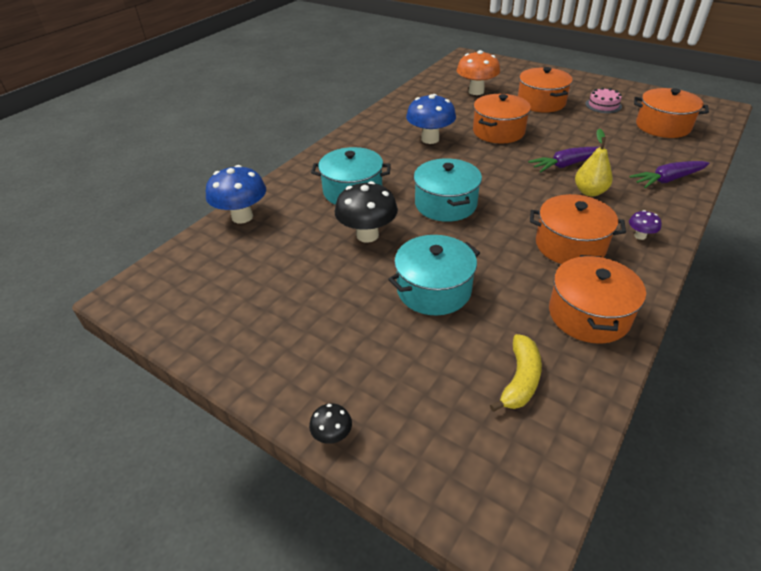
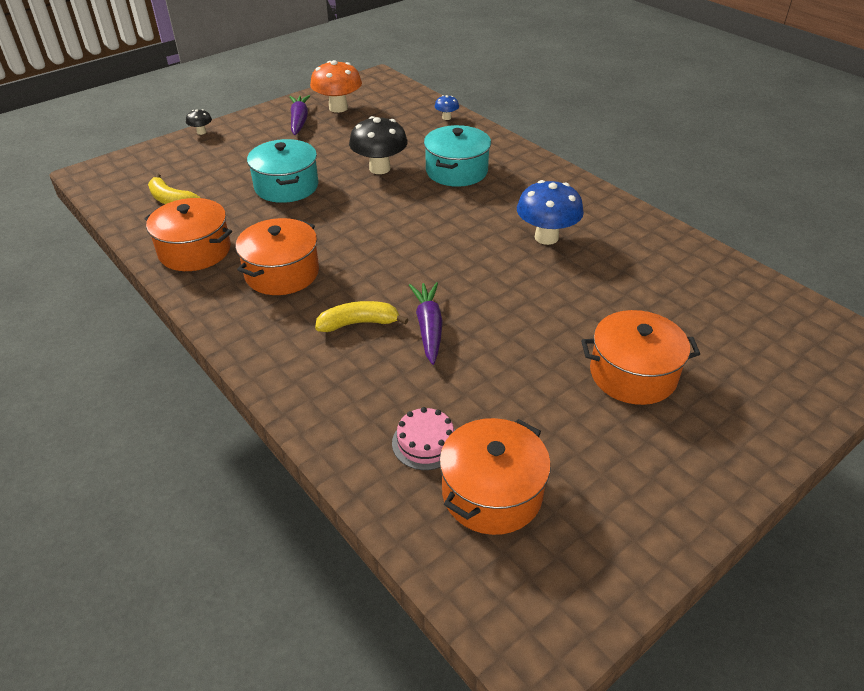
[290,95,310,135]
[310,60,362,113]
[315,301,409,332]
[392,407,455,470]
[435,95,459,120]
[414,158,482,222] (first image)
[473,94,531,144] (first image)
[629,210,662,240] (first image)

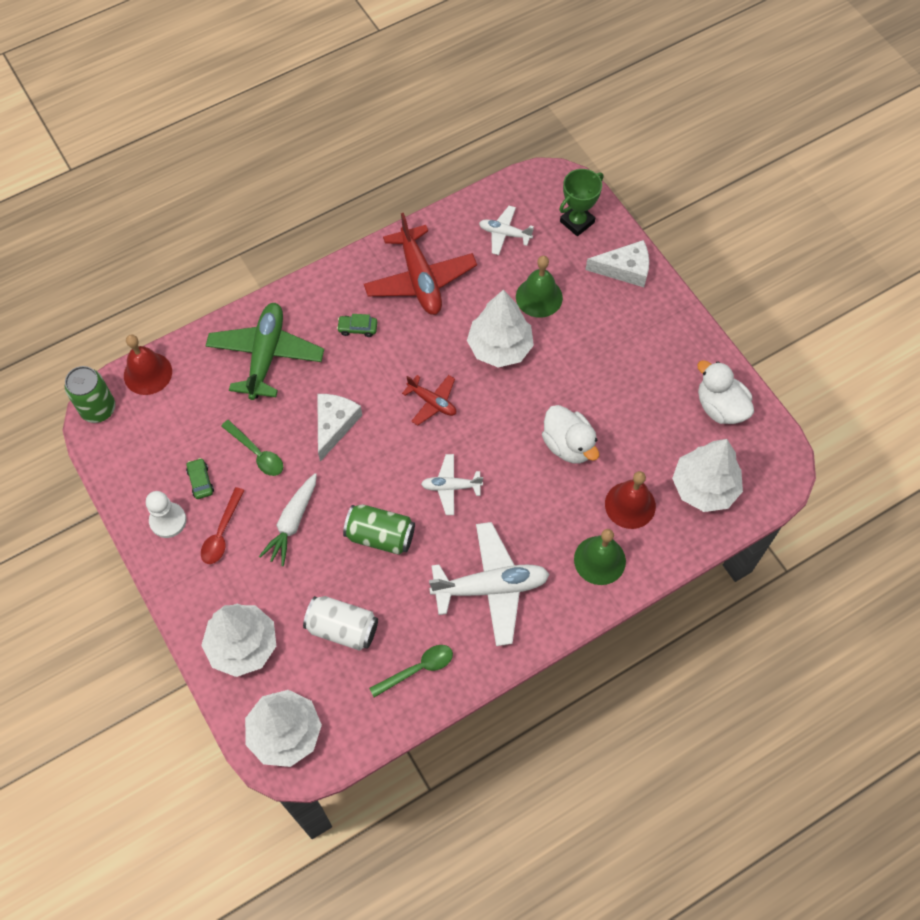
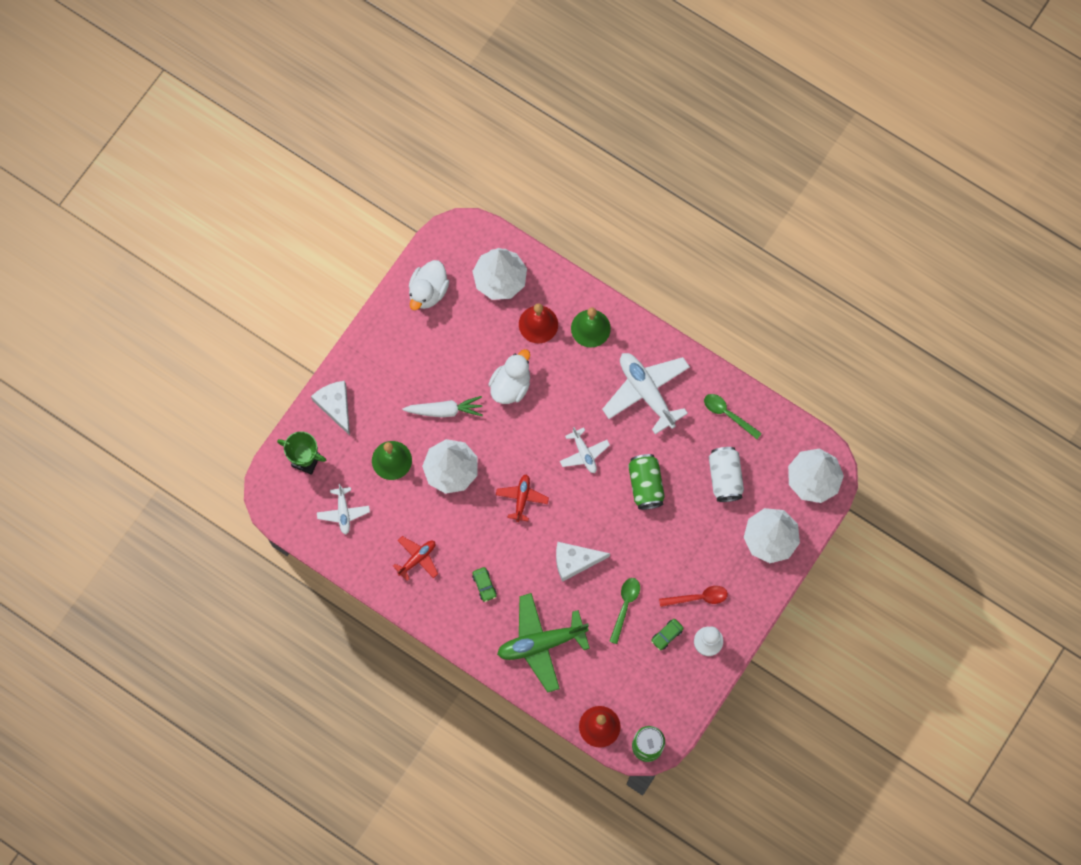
[393,536,438,581]
[402,396,483,418]

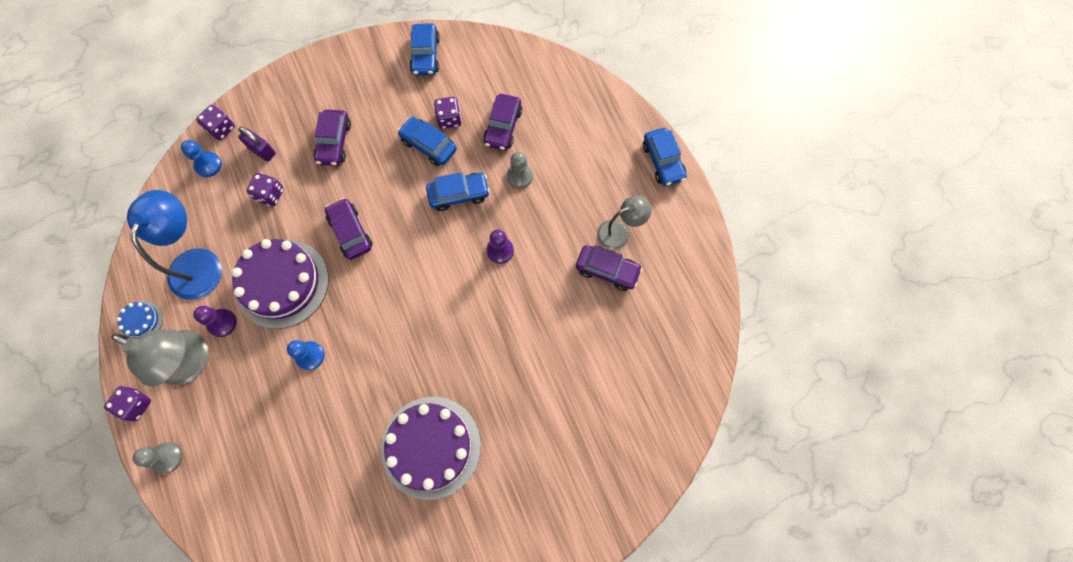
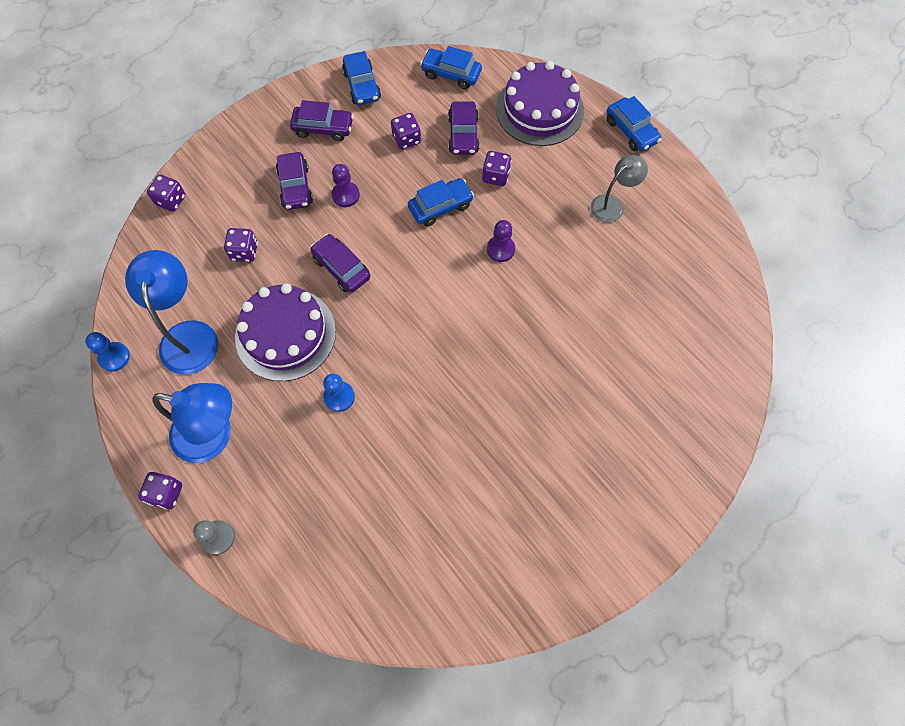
[85,332,130,372]
[152,383,232,463]
[290,100,354,141]
[332,164,360,207]
[420,46,482,89]
[482,151,512,186]
[496,61,584,146]
[117,301,163,338] (first image)
[238,127,276,162] (first image)

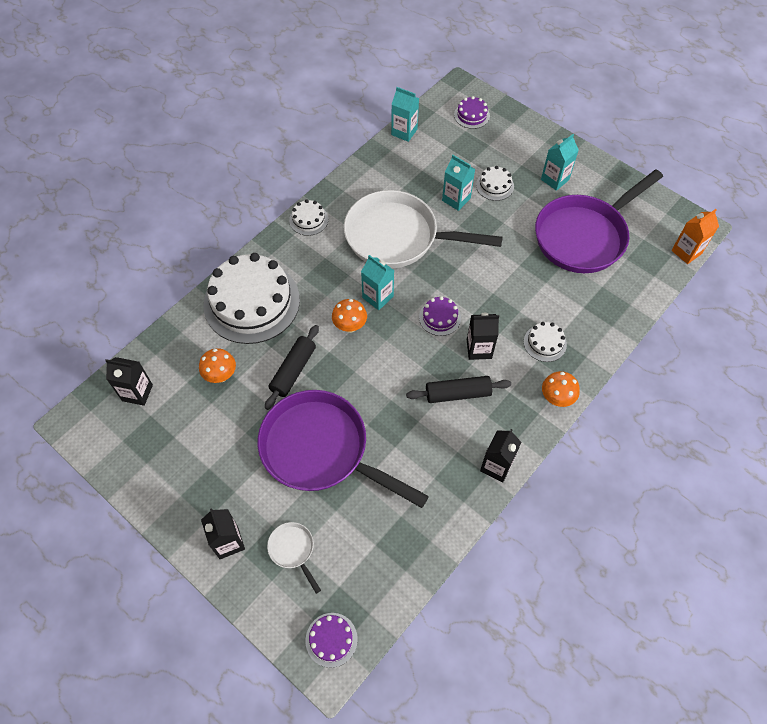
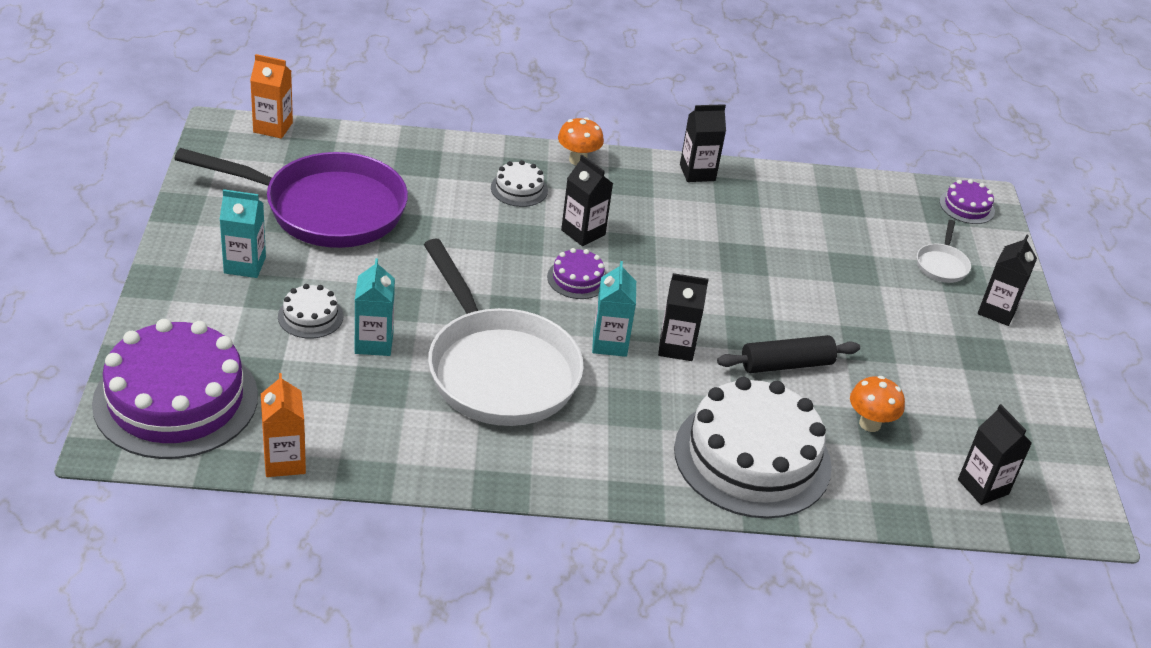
[92,319,258,459]
[261,373,306,477]
[658,273,709,361]
[257,390,429,508] (first image)
[289,199,328,236] (first image)
[406,376,511,403] (first image)

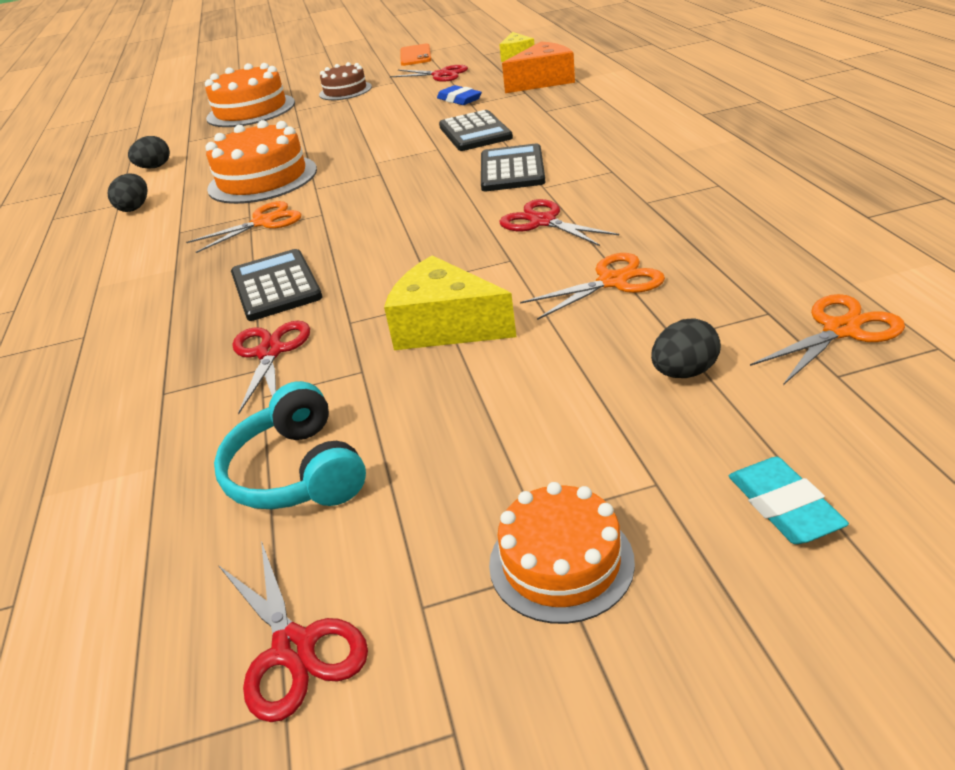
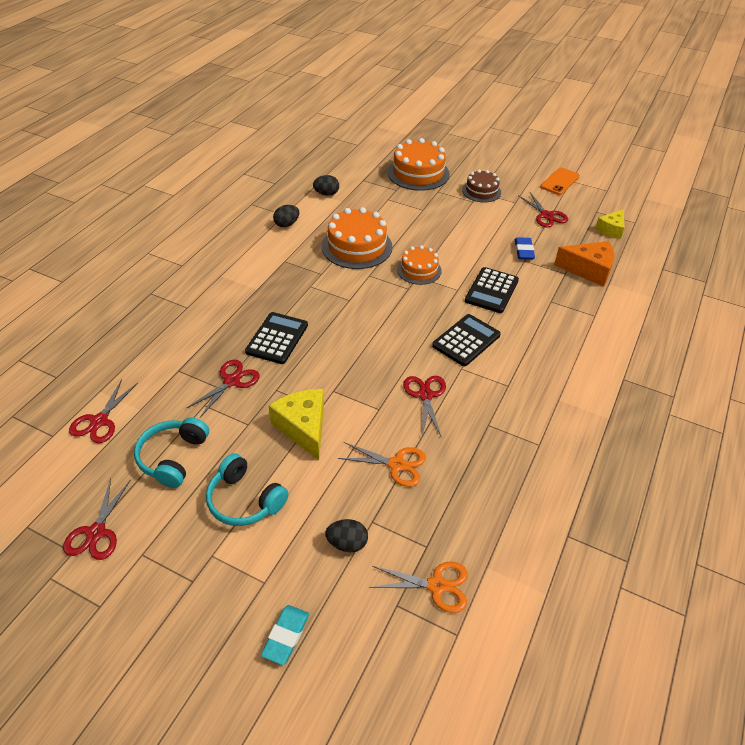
[69,379,138,443]
[206,453,289,526]
[397,245,442,285]
[186,201,301,253] (first image)

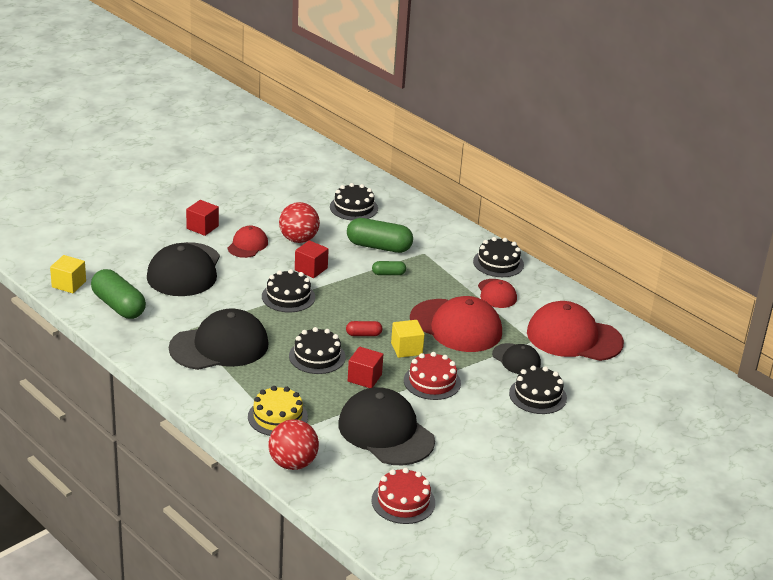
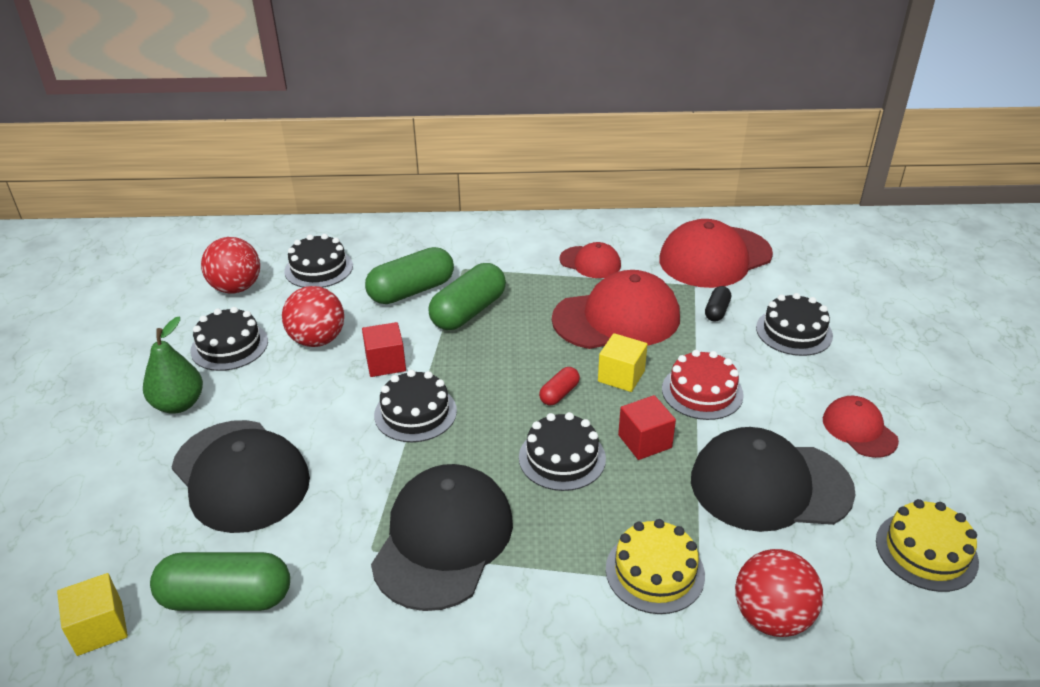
[143,317,203,414]
[190,307,268,371]
[201,237,260,294]
[428,263,506,330]
[705,286,731,322]
[823,396,899,458]
[876,499,979,592]

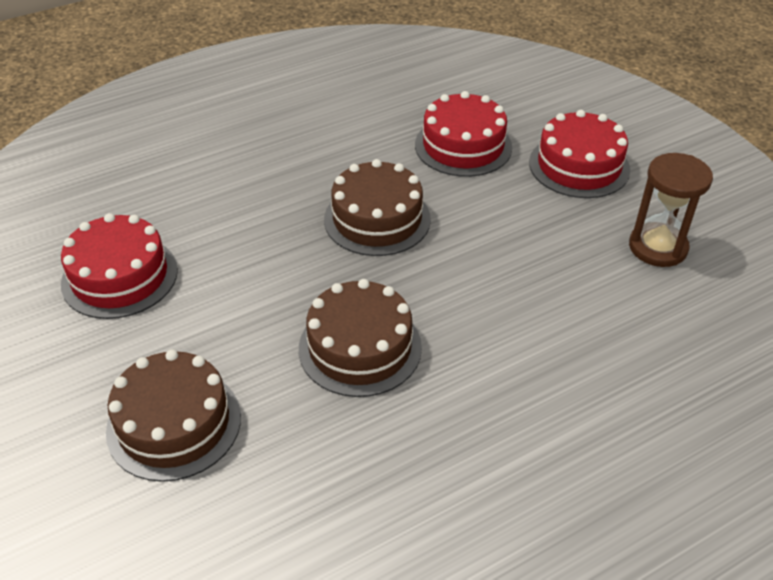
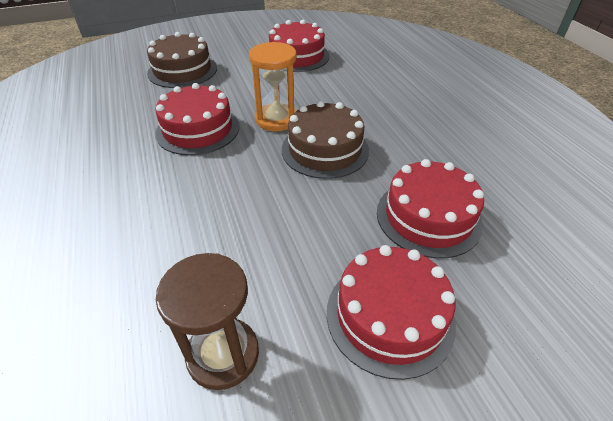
[155,83,239,155]
[249,42,297,131]

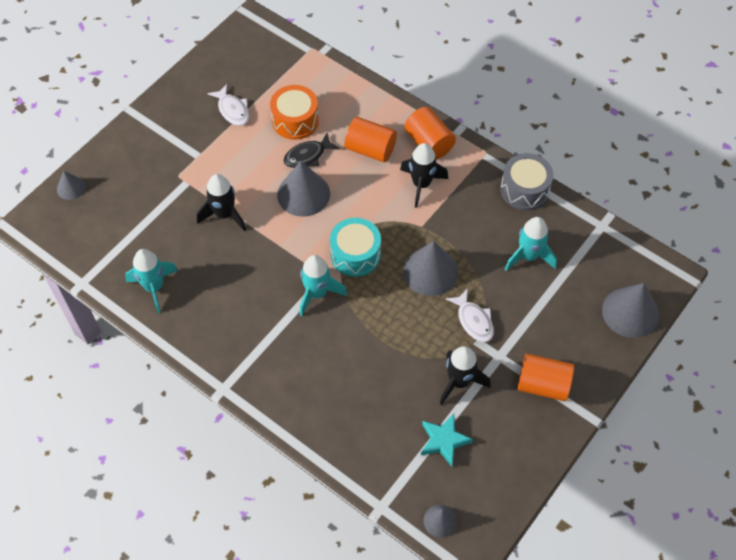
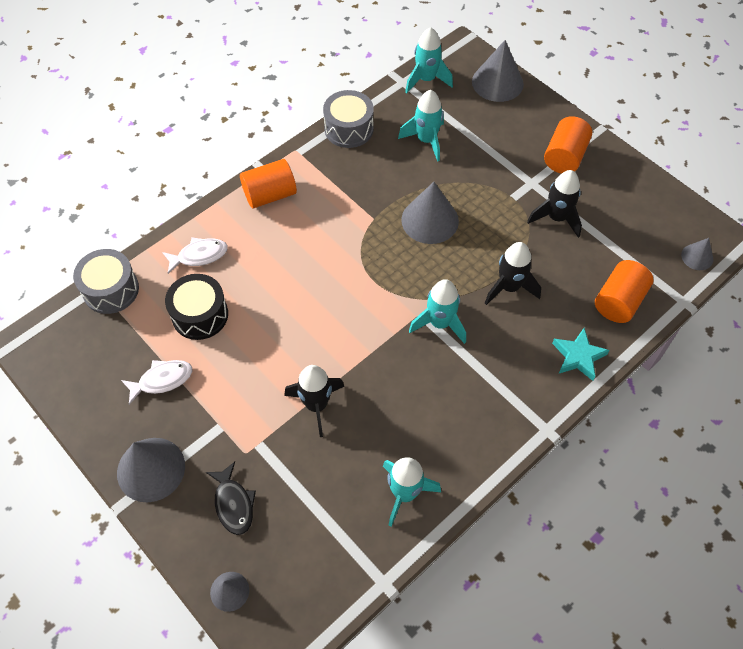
[73,249,139,314]
[117,438,185,502]
[162,237,228,274]
[165,274,228,340]
[206,462,256,535]
[405,27,453,93]
[485,242,541,305]
[552,328,610,381]
[595,260,654,323]
[330,218,381,277] (first image)

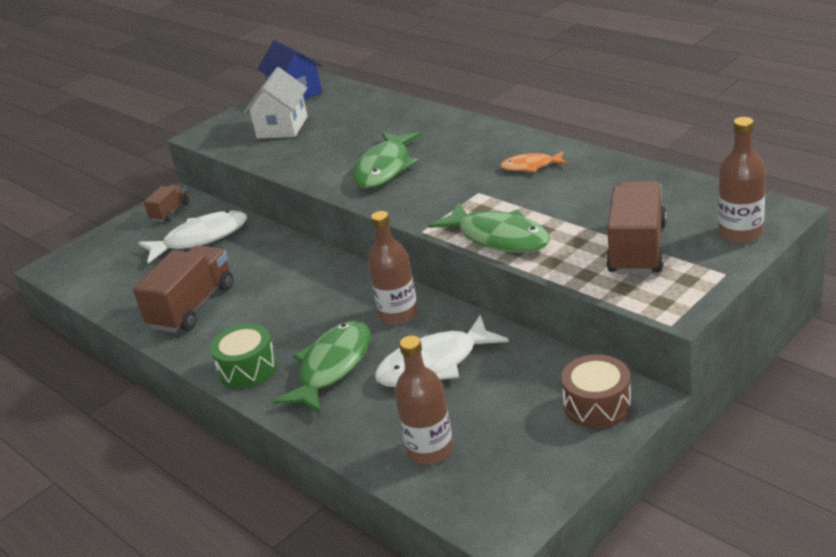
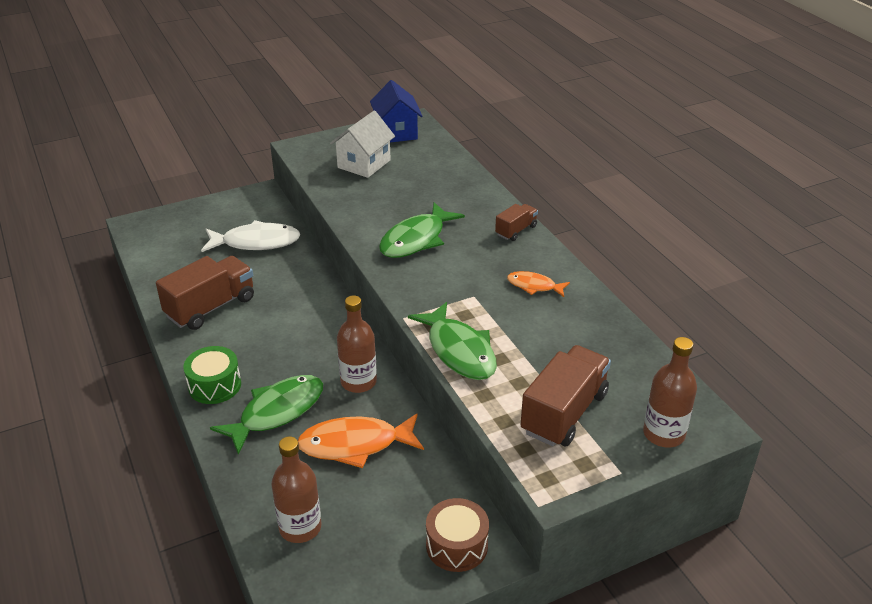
[298,414,424,468]
[495,204,538,241]

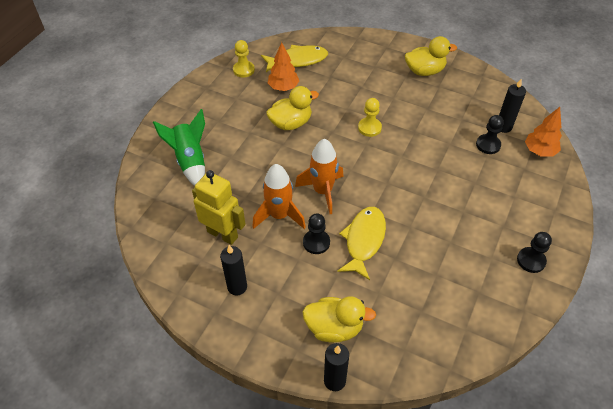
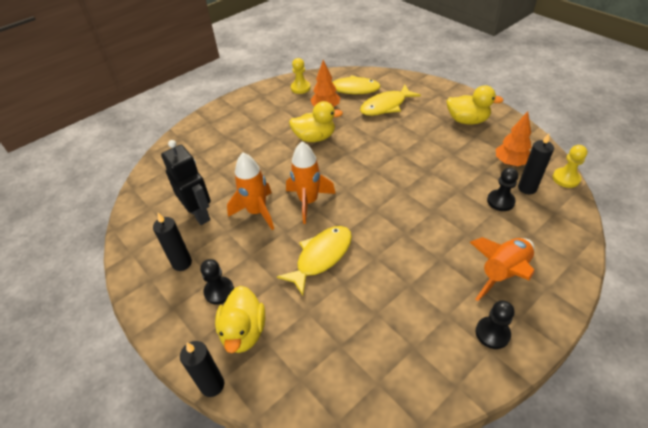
[161,140,211,225]
[200,259,234,305]
[215,286,265,353]
[360,85,421,116]
[470,237,535,301]
[496,112,531,166]
[553,145,587,188]
[153,109,205,186] (first image)

